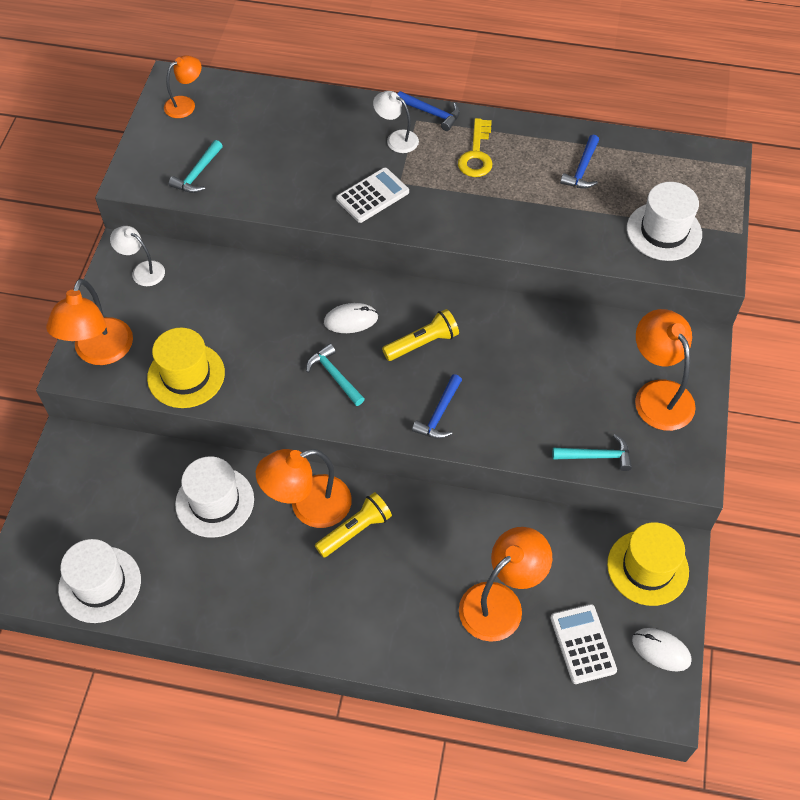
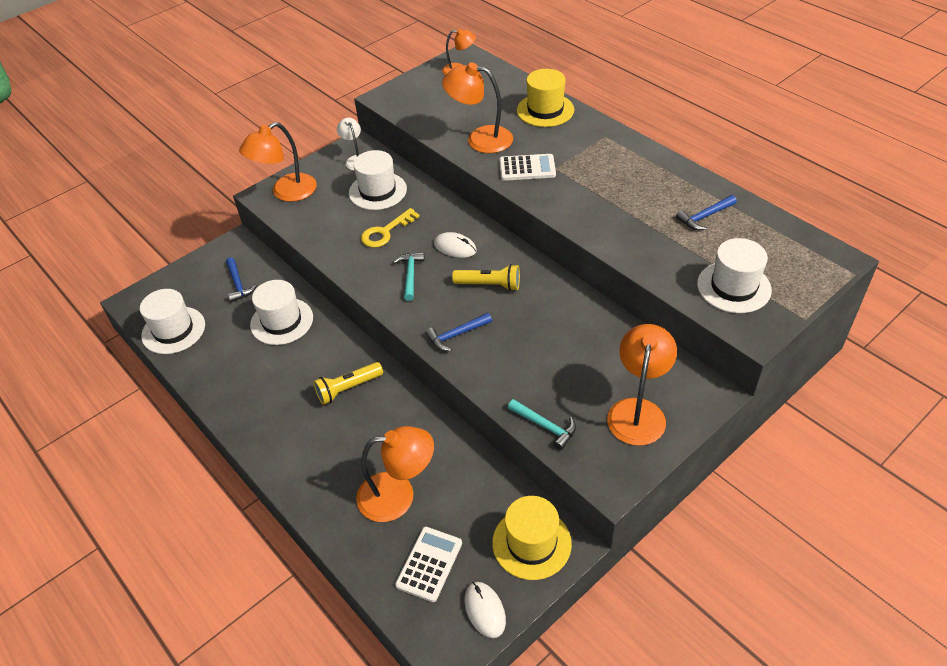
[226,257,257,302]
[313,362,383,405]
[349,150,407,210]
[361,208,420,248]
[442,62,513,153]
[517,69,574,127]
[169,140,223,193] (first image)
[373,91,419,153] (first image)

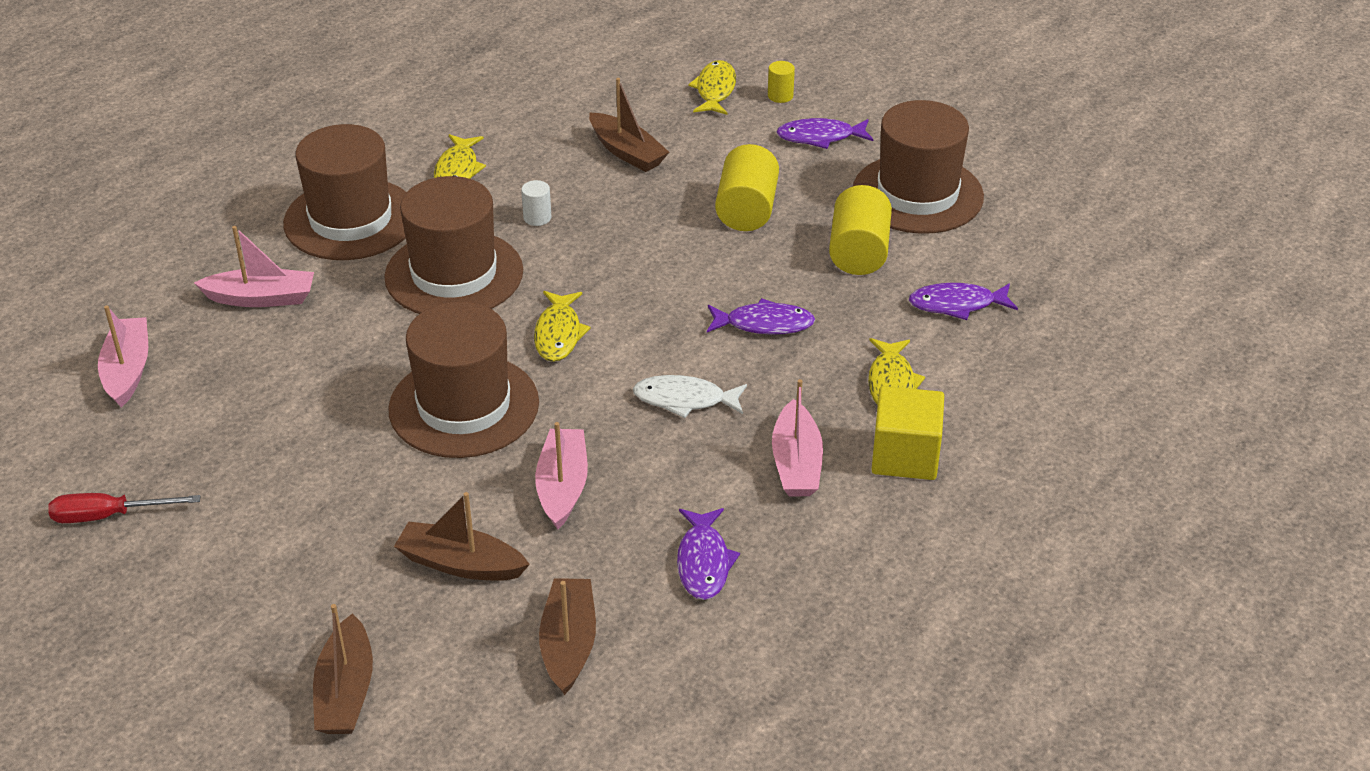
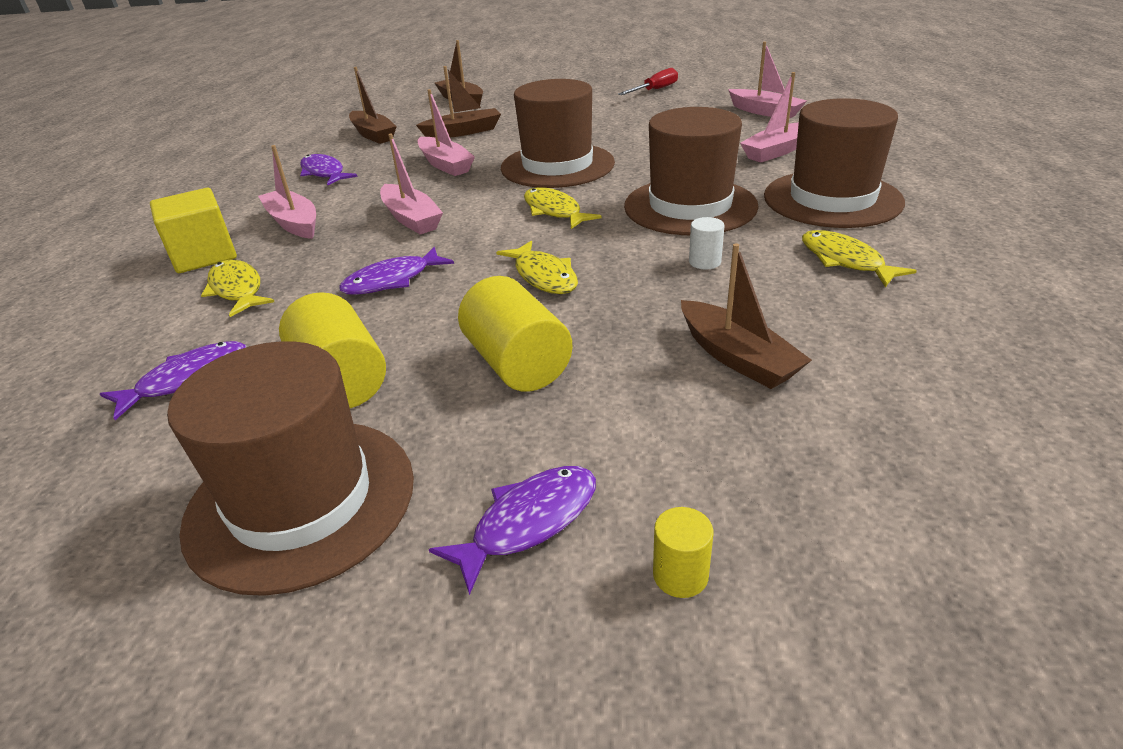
[380,134,443,234]
[496,241,578,294]
[681,243,812,389]

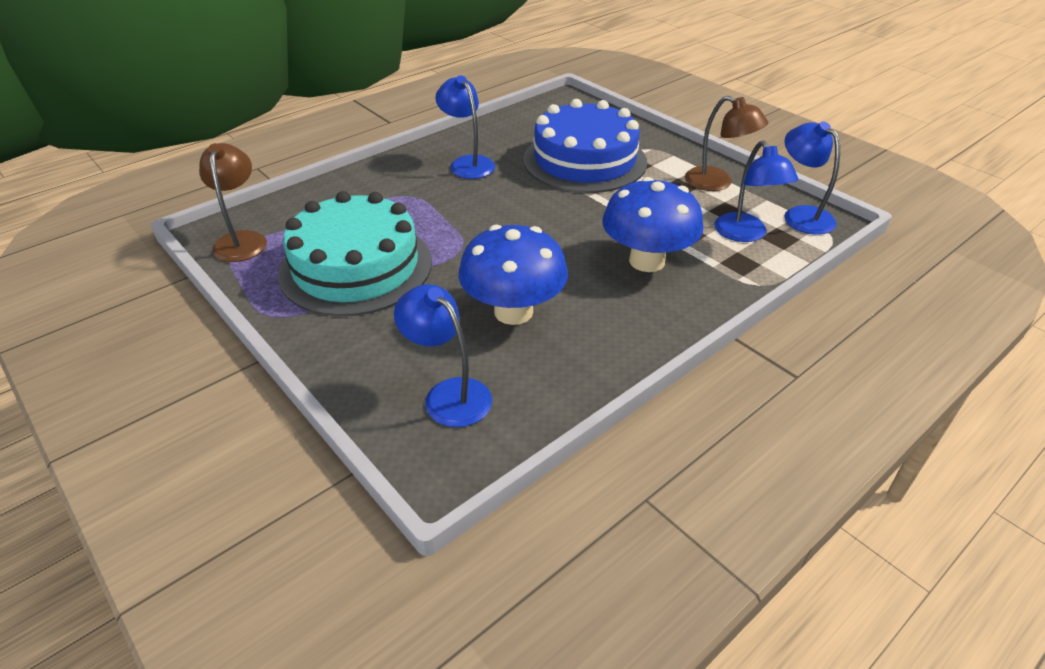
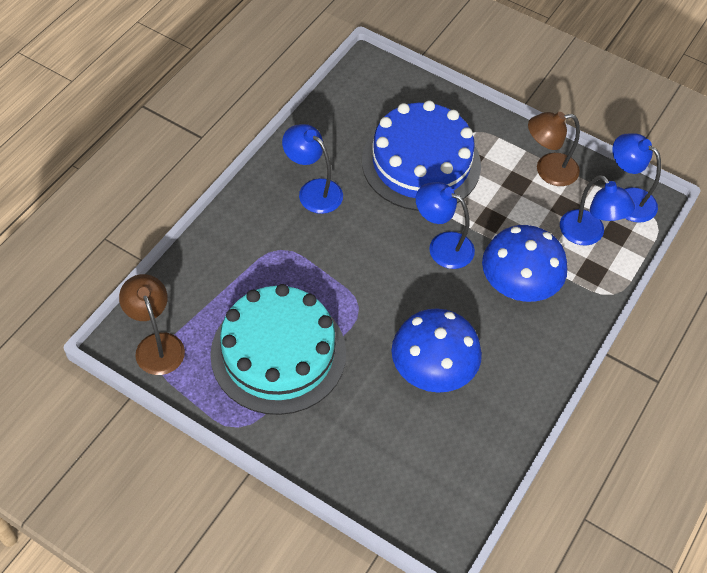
[416,182,475,269]
[528,112,580,186]

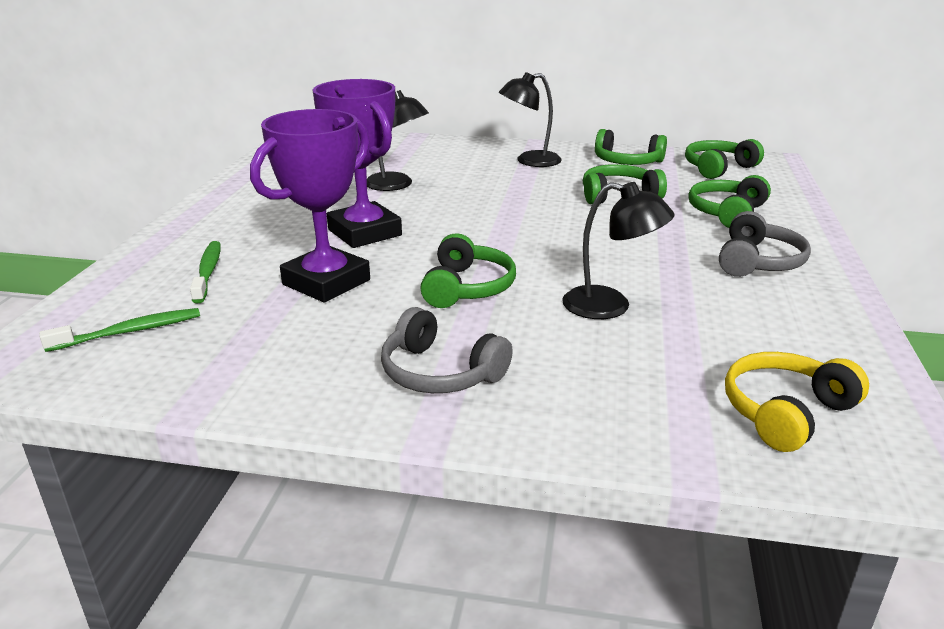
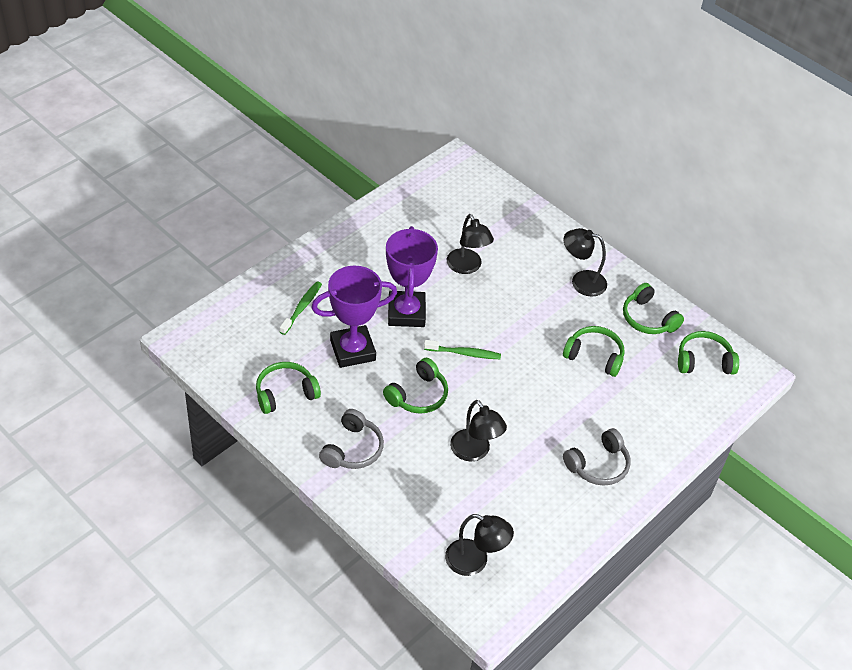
[256,362,321,414]
[319,409,384,469]
[424,340,501,359]
[445,514,514,576]

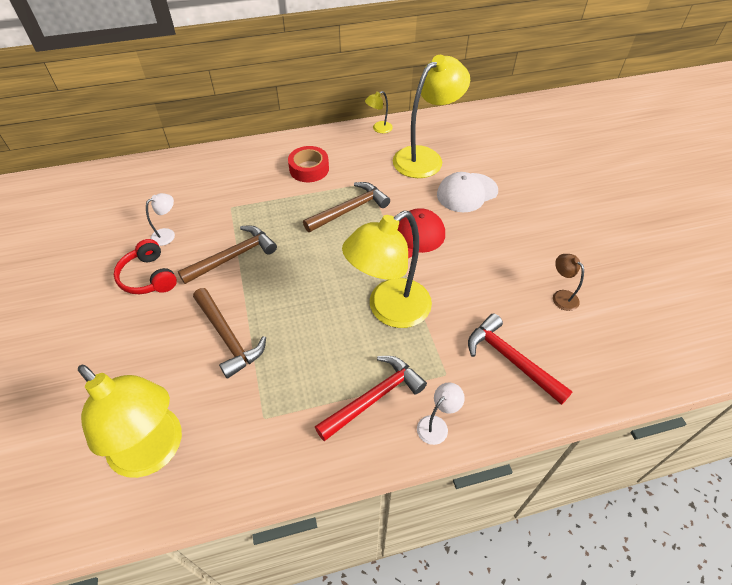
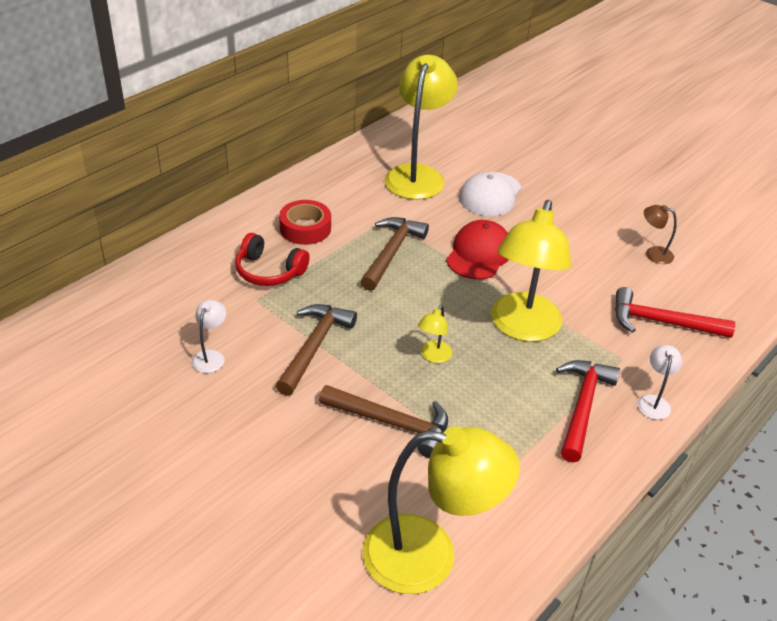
[235,233,310,286]
[418,305,452,363]

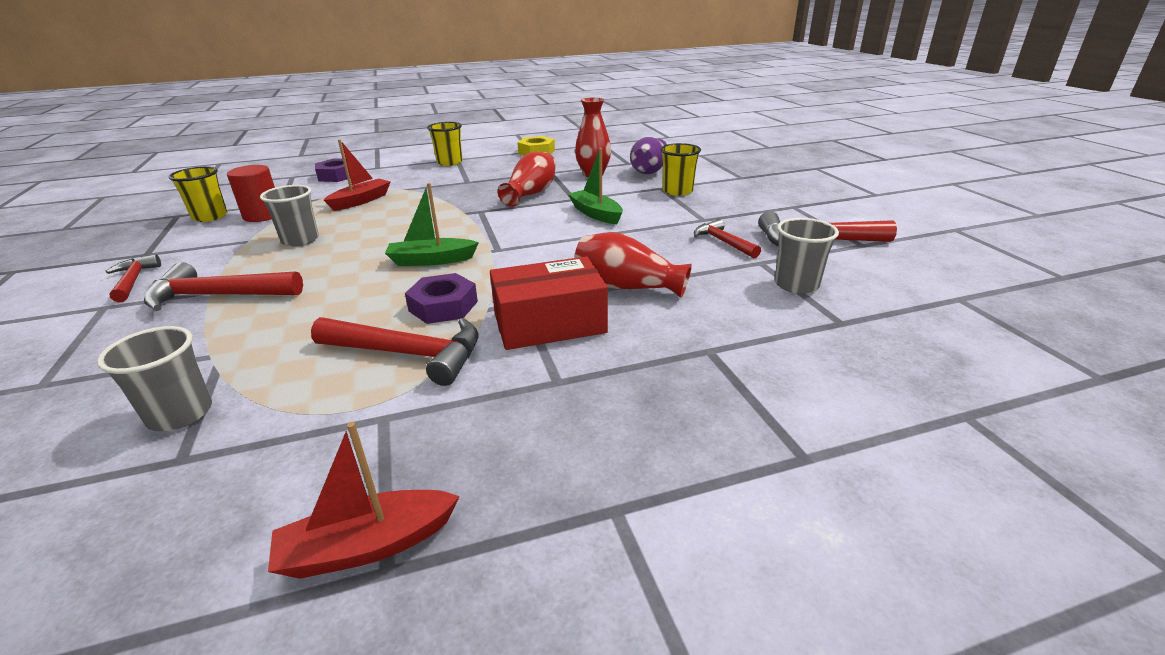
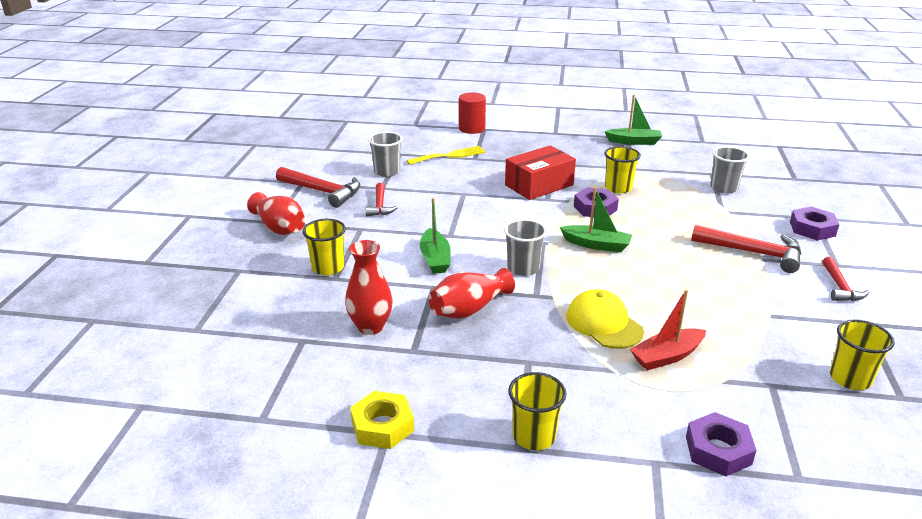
[247,192,305,235]
[406,146,486,165]
[459,92,486,134]
[504,219,547,276]
[505,145,576,200]
[566,289,644,349]
[604,95,662,145]
[604,146,641,194]
[790,207,839,241]
[630,137,667,174] (first image)

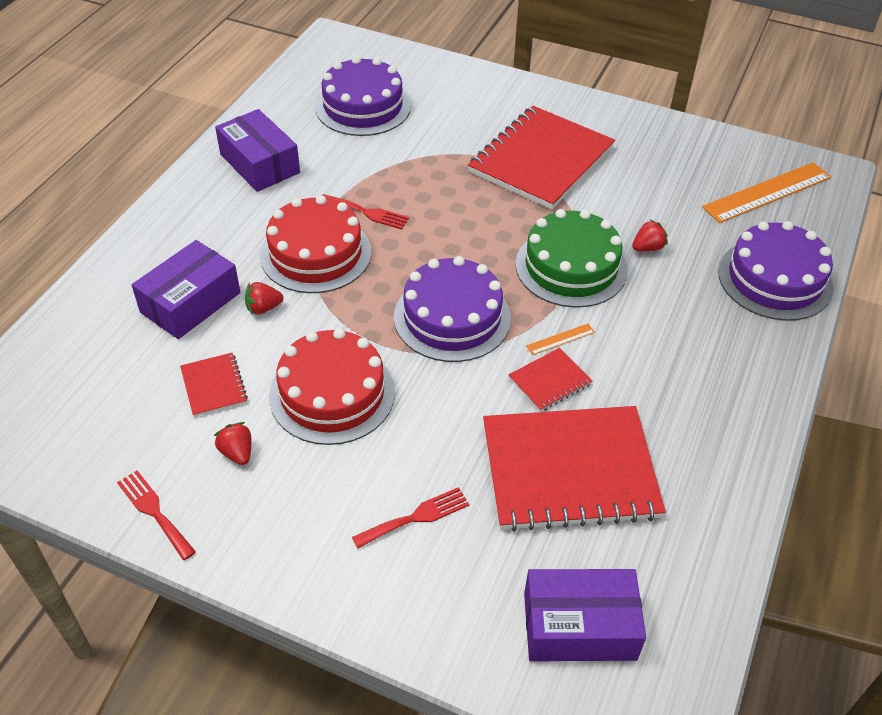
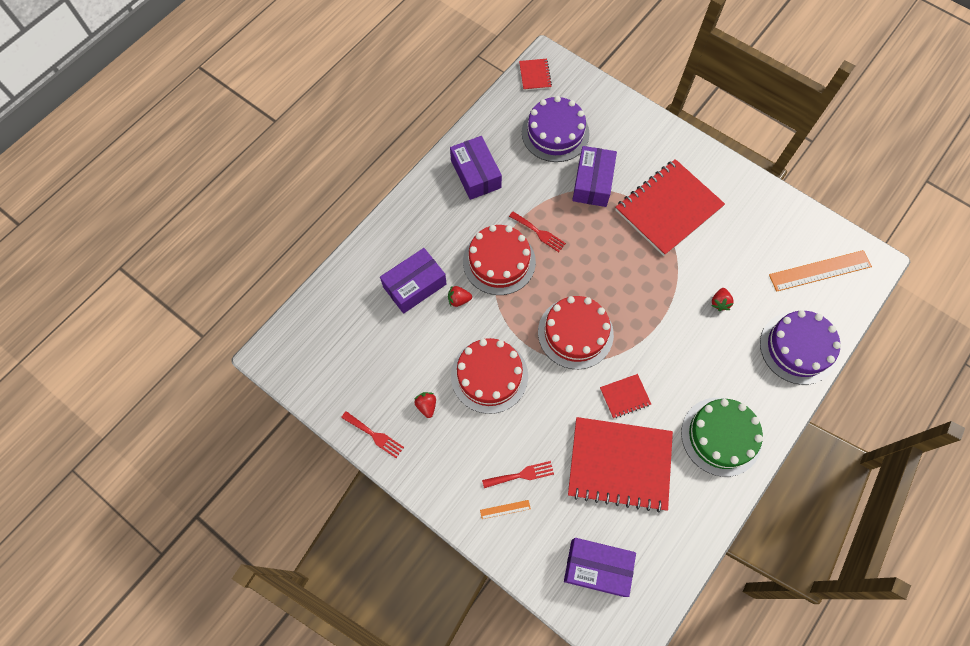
[341,411,404,458]
[480,500,531,519]
[519,59,552,90]
[538,296,614,369]
[572,146,617,207]
[681,398,763,477]
[712,288,734,311]

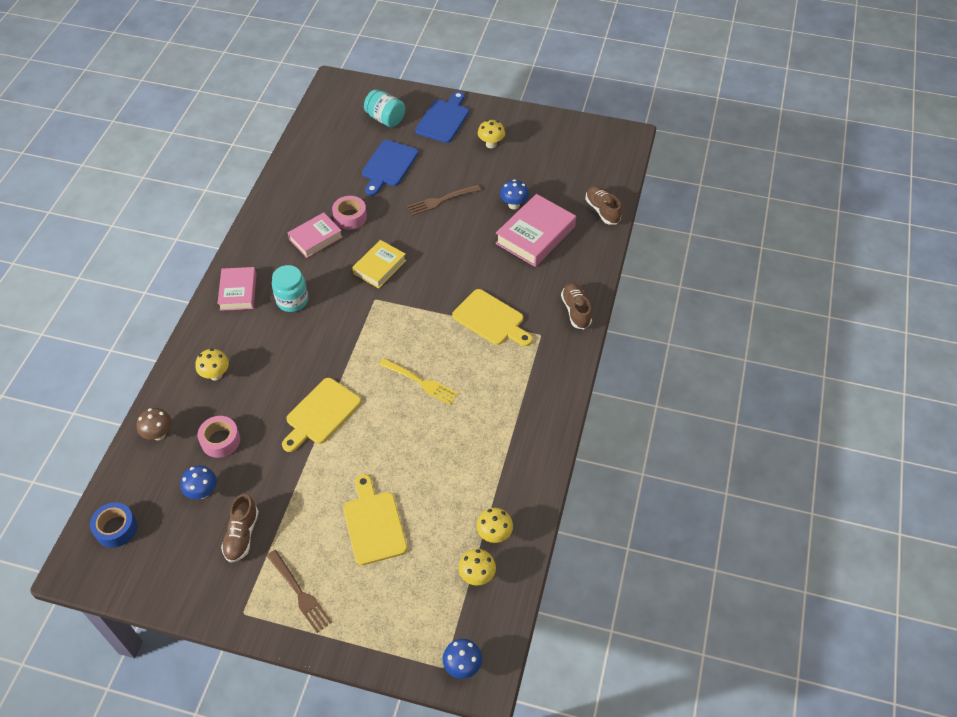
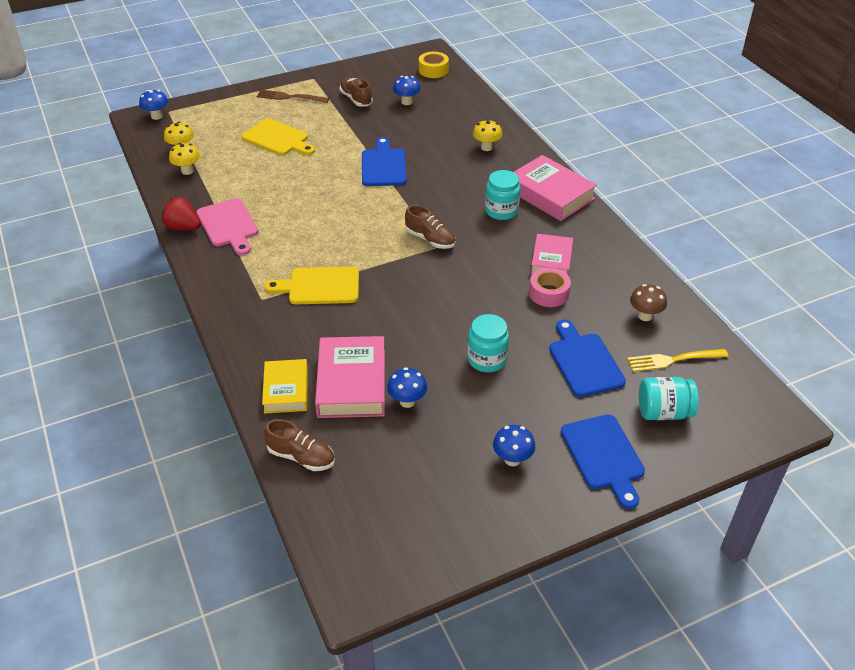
[161,196,201,230]
[197,198,258,255]
[262,359,308,414]
[362,137,407,186]
[405,205,455,249]
[419,52,449,78]
[467,314,509,372]
[493,425,535,466]
[514,155,597,221]
[627,349,728,372]
[630,284,667,321]
[198,416,240,458] (first image)

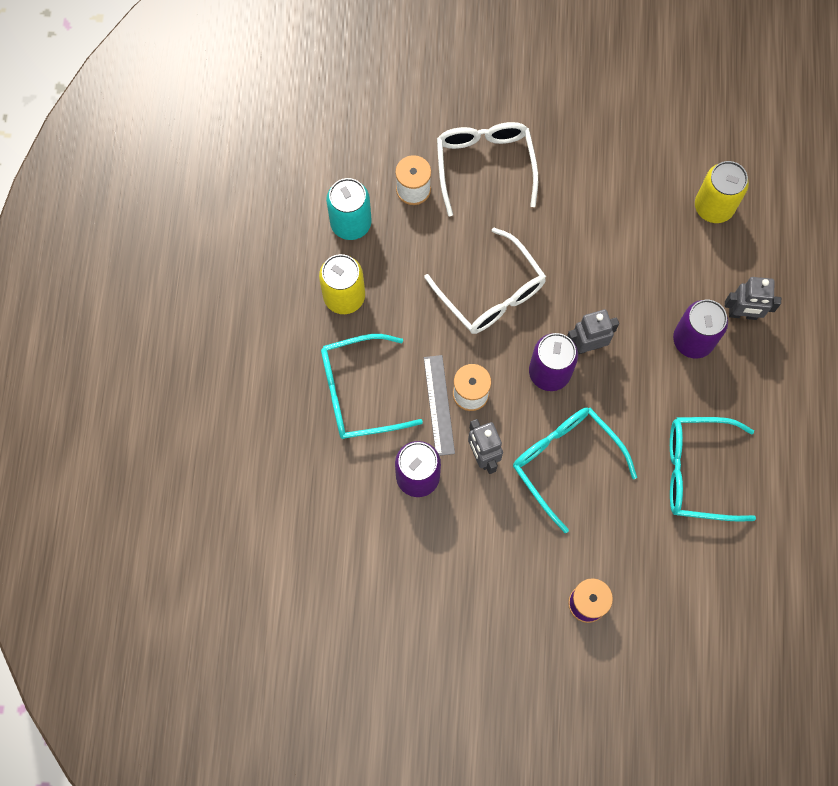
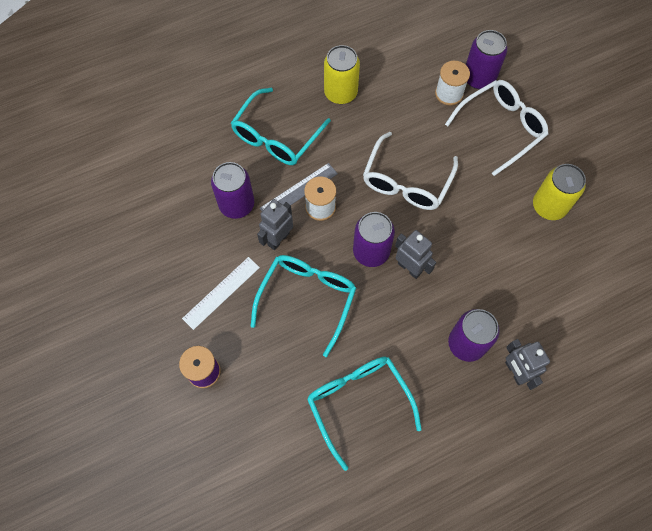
[182,257,260,330]
[231,88,331,165]
[466,30,507,89]
[533,164,586,220]
[326,178,372,240] (first image)

